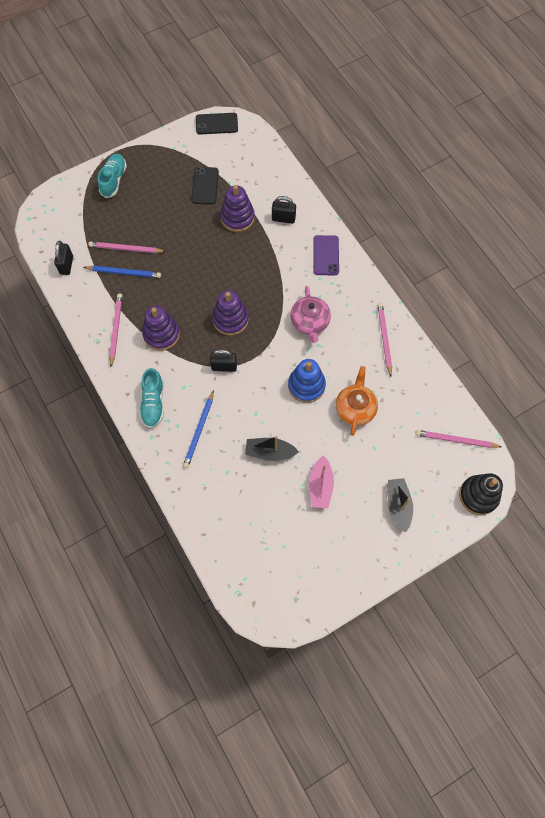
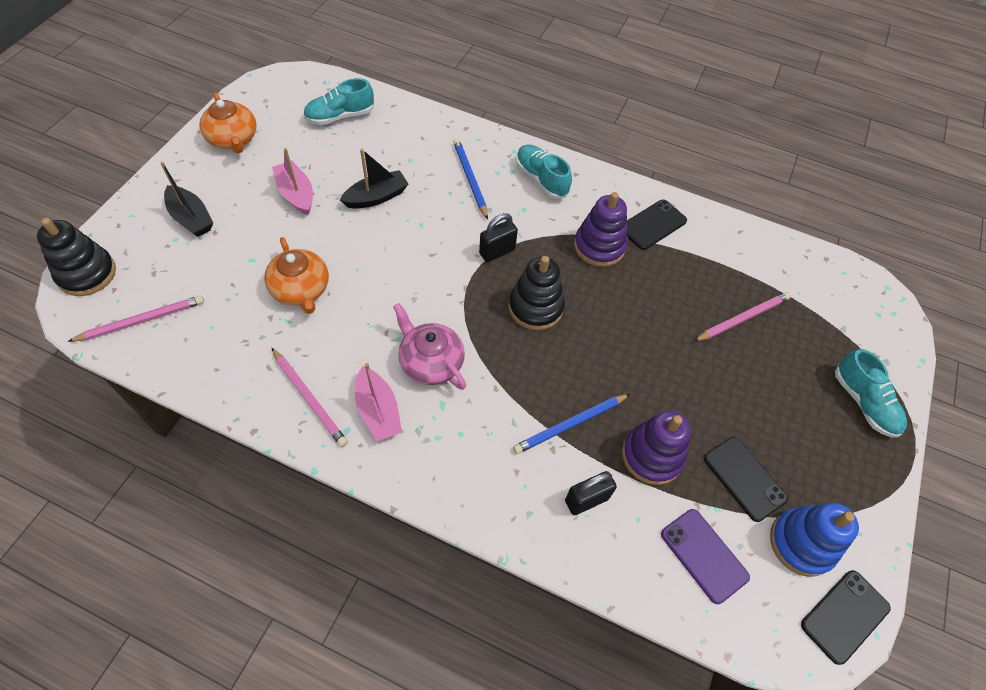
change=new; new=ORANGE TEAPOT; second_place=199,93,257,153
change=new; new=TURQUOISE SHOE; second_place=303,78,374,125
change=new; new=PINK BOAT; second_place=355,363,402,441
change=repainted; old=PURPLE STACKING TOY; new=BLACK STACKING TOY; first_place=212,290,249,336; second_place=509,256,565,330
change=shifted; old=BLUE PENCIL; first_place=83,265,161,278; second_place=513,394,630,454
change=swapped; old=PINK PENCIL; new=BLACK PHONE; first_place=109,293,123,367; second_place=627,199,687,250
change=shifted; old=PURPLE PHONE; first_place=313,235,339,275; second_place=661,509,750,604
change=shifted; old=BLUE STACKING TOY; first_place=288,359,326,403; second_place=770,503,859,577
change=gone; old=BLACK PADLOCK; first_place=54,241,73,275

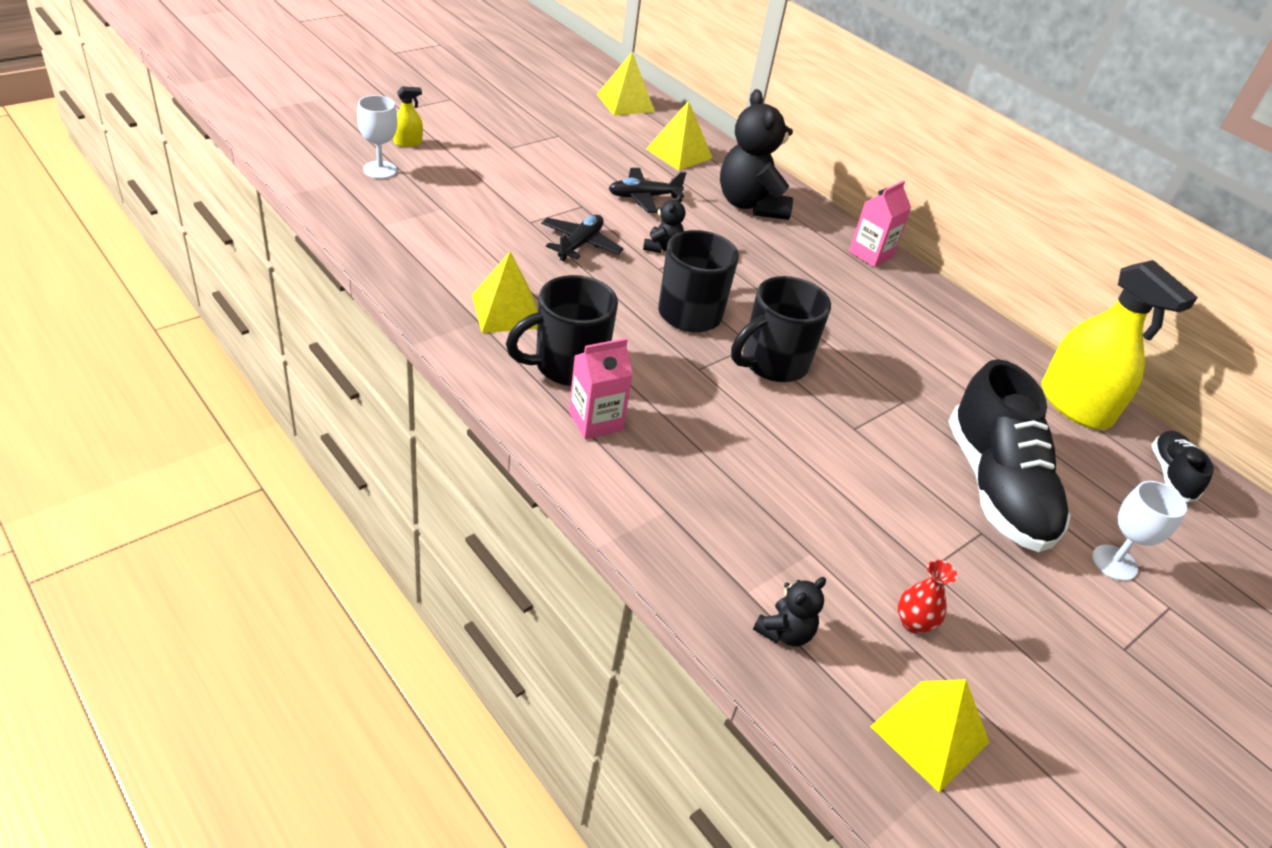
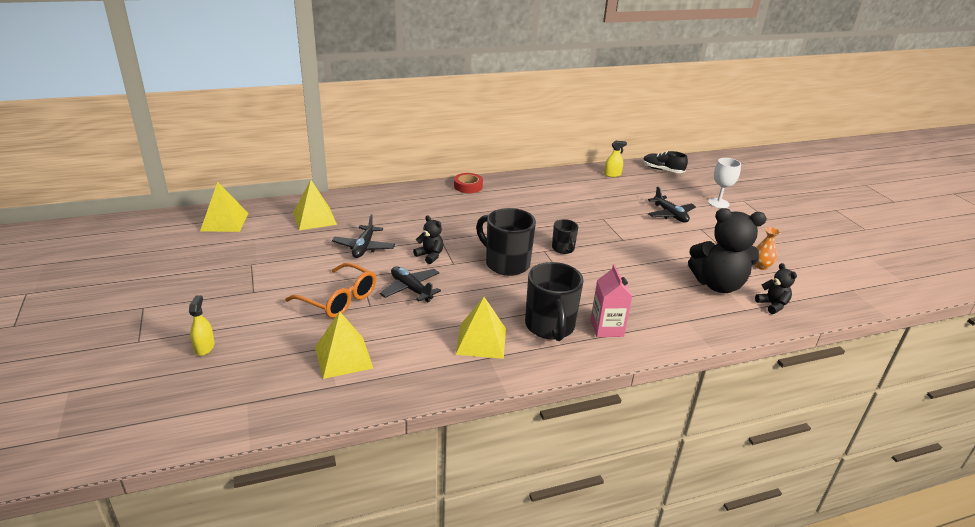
change=new; new=ORANGE GLASSES; second_place=285,263,376,318
change=shifted; old=YELLOW PYRAMID; first_place=870,679,990,792; second_place=315,312,374,379
change=swapped; old=PINK CARTON; new=RED TAPE; first_place=849,180,911,267; second_place=454,173,483,193
change=scaled; old=BLACK MUG; first_place=731,276,831,382; second_place=552,219,578,254; factor=0.54
change=scaled; old=YELLOW SPRAY BOTTLE; first_place=1041,260,1198,429; second_place=604,141,627,177; factor=0.42
change=swapped; old=BLACK SHOE; new=BLACK PLANE; first_place=948,359,1071,552; second_place=648,186,696,223
change=shifted; old=BLACK TEDDY BEAR; first_place=720,89,793,220; second_place=688,208,767,293
change=repainted; old=RED VASE; new=ORANGE VASE; first_place=898,560,957,634; second_place=754,227,780,270
change=gone; old=WHITE GOBLET; first_place=357,95,398,179

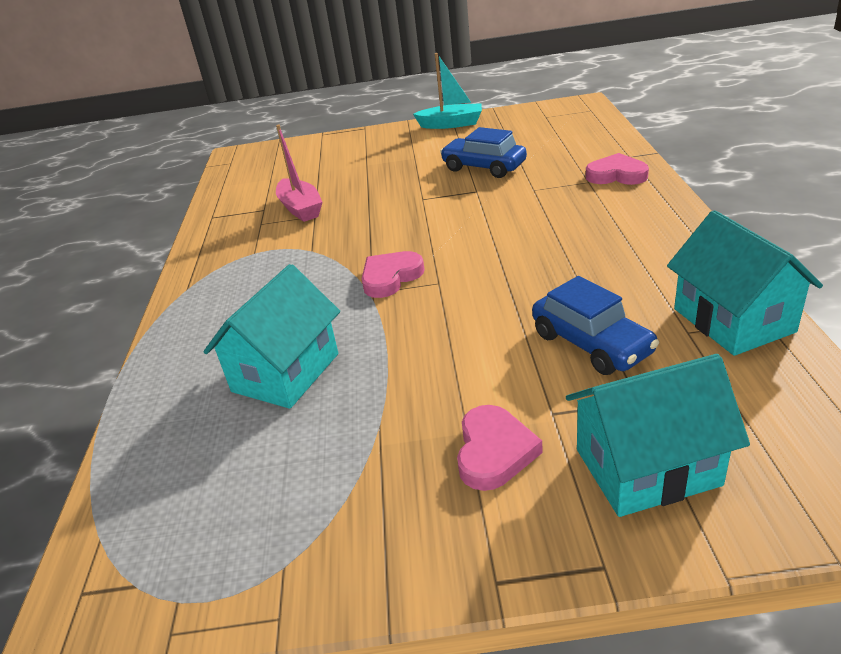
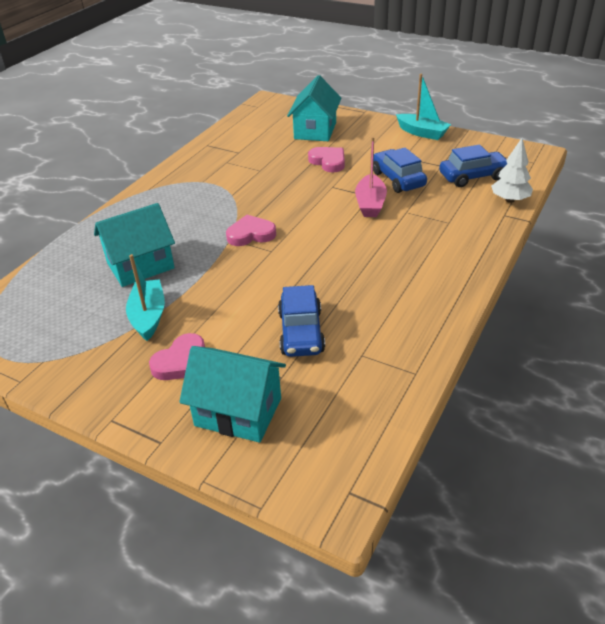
change=new; new=TURQUOISE BOAT; second_place=126,254,165,341
change=shifted; old=TURQUOISE HOUSE; first_place=667,210,823,356; second_place=287,75,341,141
change=shifted; old=PINK HEART; first_place=586,153,649,185; second_place=308,147,345,172
change=shifted; old=PINK BOAT; first_place=276,125,323,222; second_place=355,137,387,217
change=new; new=BLUE CAR; second_place=439,144,507,187
change=new; new=WHITE TREE; second_place=491,138,533,203

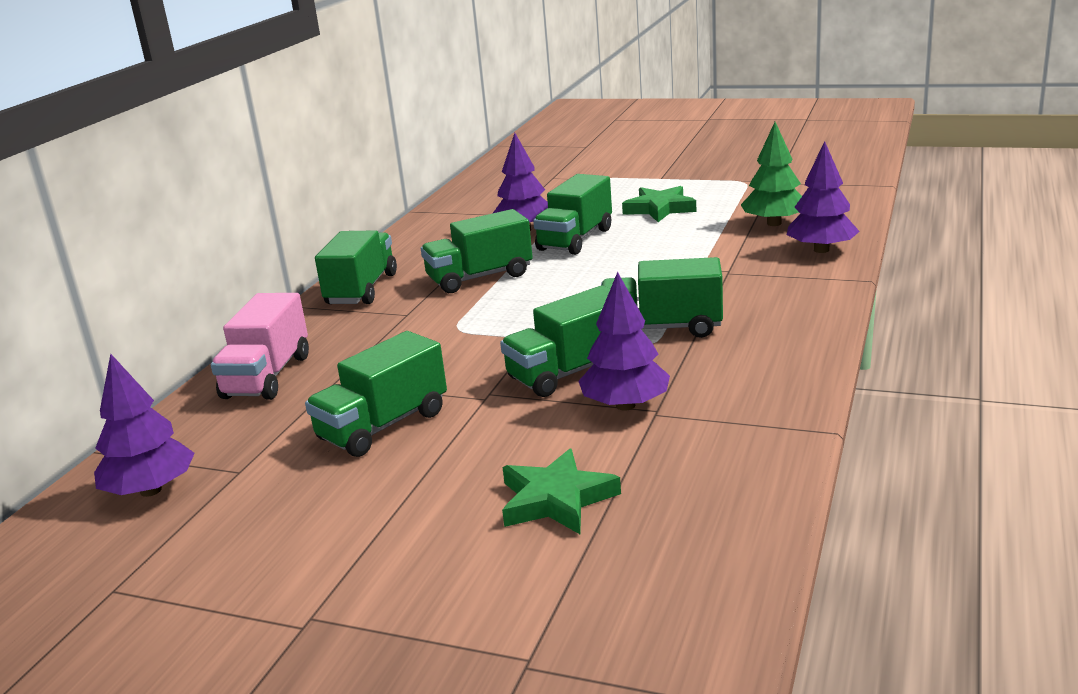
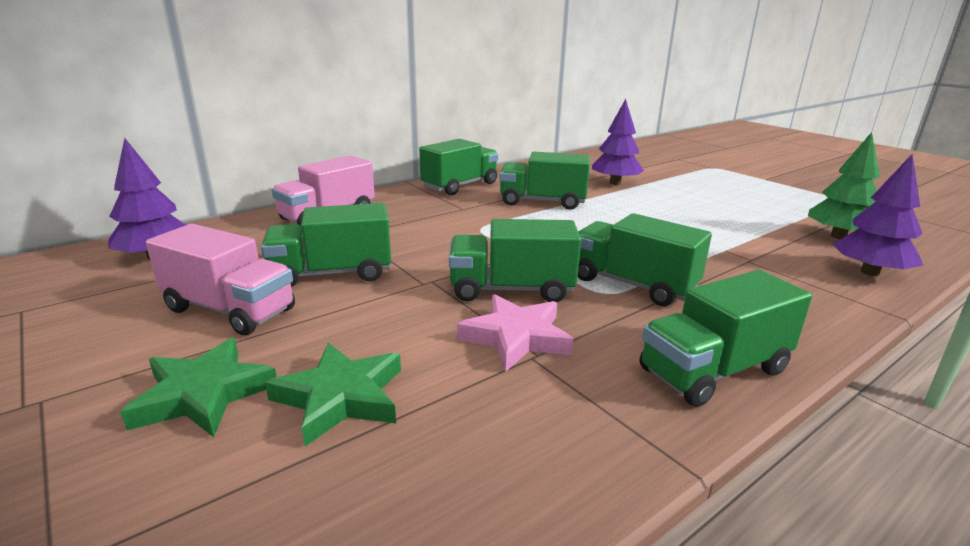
change=shifted; old=GREEN STAR; first_place=622,186,697,222; second_place=120,338,277,437
change=new; new=PINK TRUCK; second_place=146,224,295,336
change=swapped; old=PURPLE TREE; new=PINK STAR; first_place=578,272,670,411; second_place=457,294,573,371
change=shifted; old=GREEN TRUCK; first_place=533,174,612,255; second_place=640,270,812,407

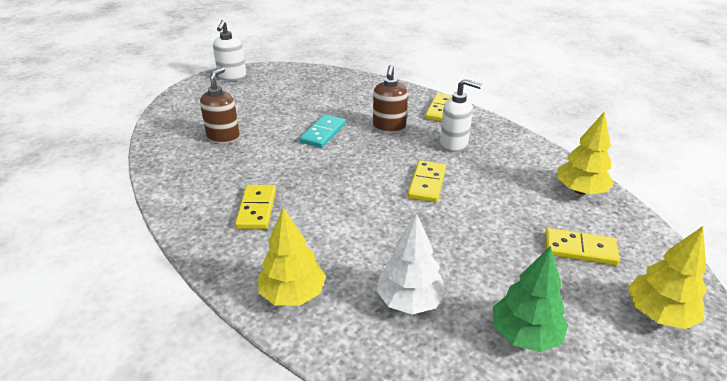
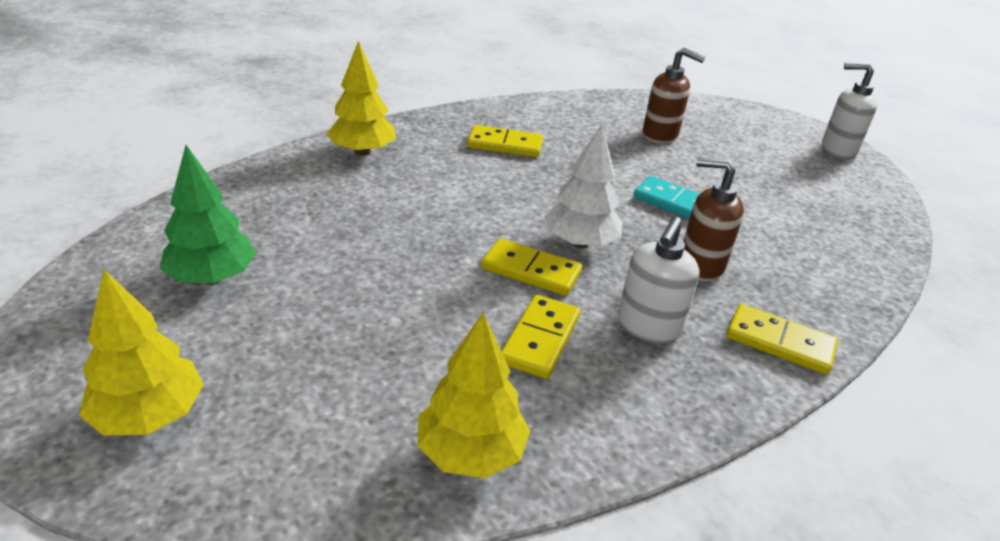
change=shifted; old=YELLOW DOMINO; first_place=545,228,620,266; second_place=501,295,580,379
change=shifted; old=WHITE TREE; first_place=376,213,446,315; second_place=544,124,622,248

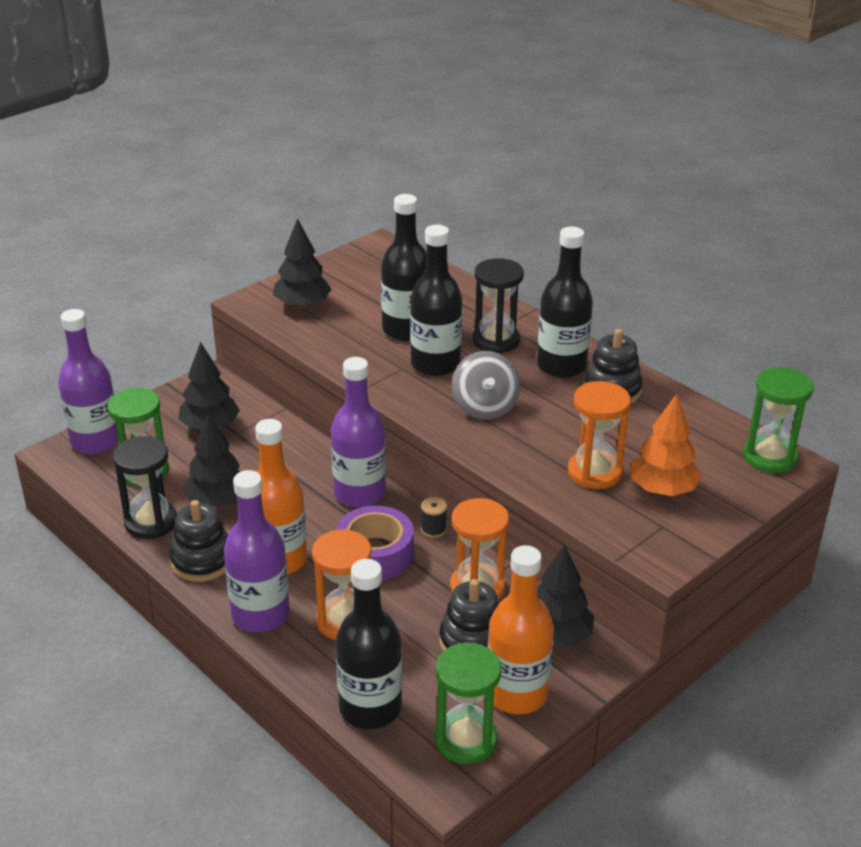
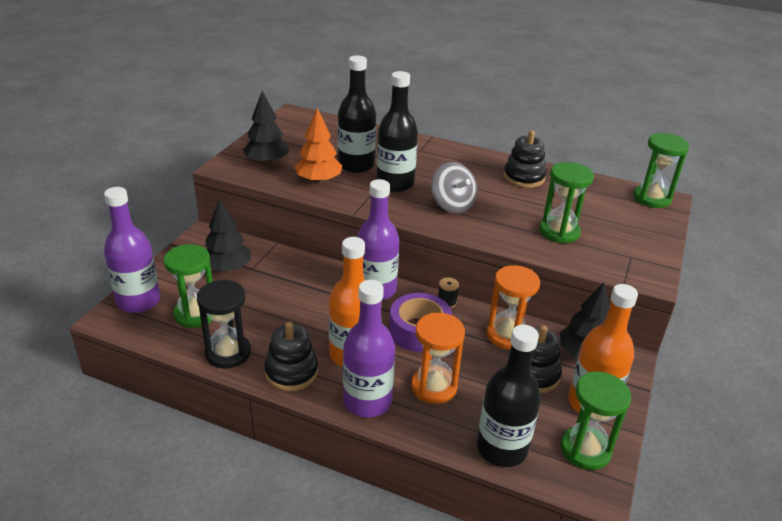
change=shifted; old=ORANGE TREE; first_place=631,394,702,496; second_place=295,108,342,184
change=repainted; old=ORANGE HOURGLASS; new=GREEN HOURGLASS; first_place=568,381,631,489; second_place=540,162,594,243
change=gone; old=BLACK TREE; first_place=183,414,240,507
change=gone; old=BLACK HOURGLASS; first_place=473,258,524,354
change=gone; old=BLACK BOTTLE; first_place=537,226,593,378

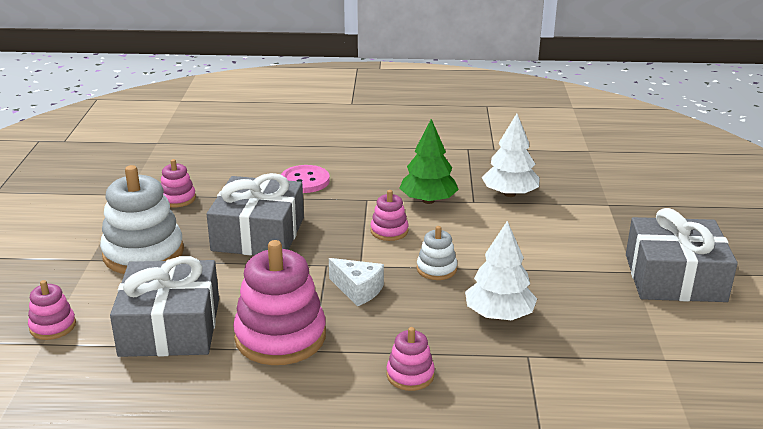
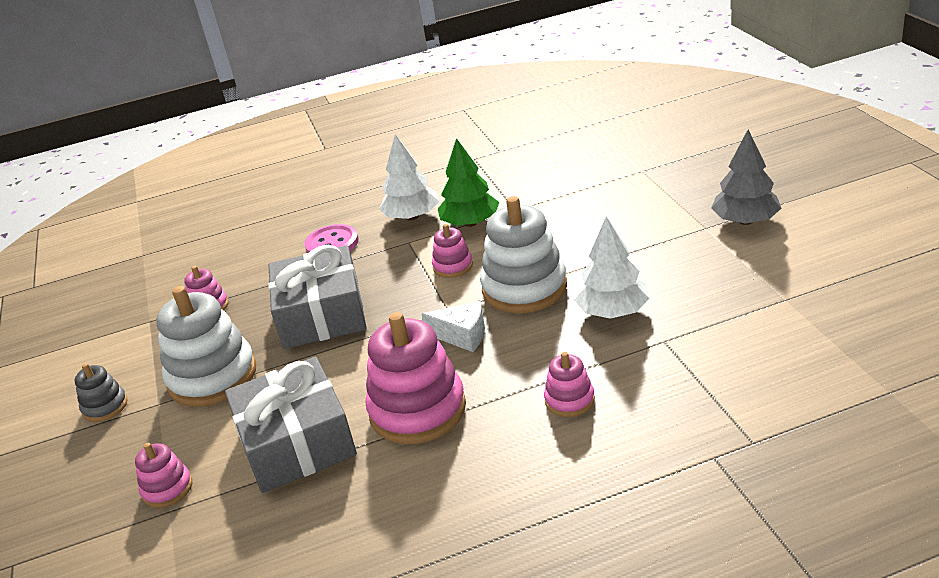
change=new; new=GREY STACKING TOY; second_place=75,363,128,422
change=shifted; old=WHITE TREE; first_place=482,113,540,197; second_place=379,134,439,221
change=scaled; old=WHITE STACKING TOY; first_place=417,226,457,280; second_place=480,196,567,313; factor=2.01
change=swapped; old=GREY GIFT; new=GREY TREE; first_place=626,208,738,302; second_place=711,130,781,225

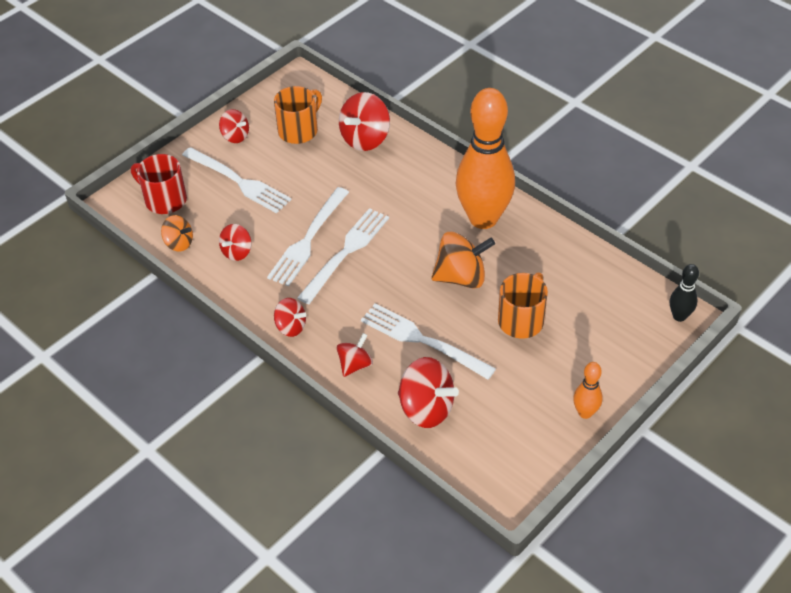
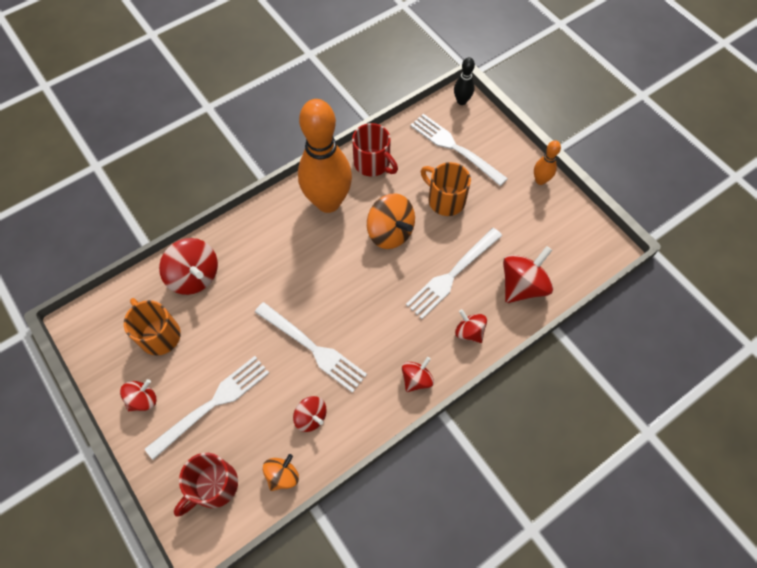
change=new; new=RED MUG; second_place=352,123,398,177
change=rotated; old=ORANGE SPINNING TOP; first_place=431,232,495,289; second_place=367,193,415,249; degrees=135
change=shifted; old=WHITE FORK; first_place=297,208,389,304; second_place=410,114,508,186

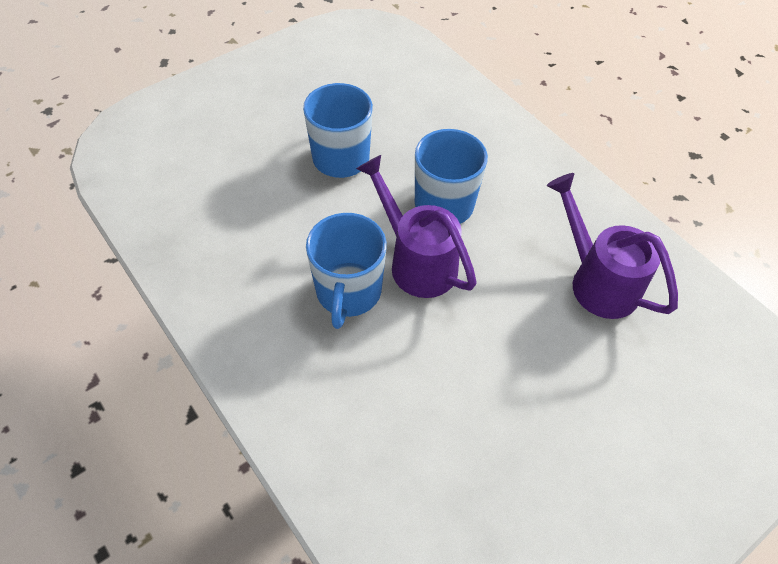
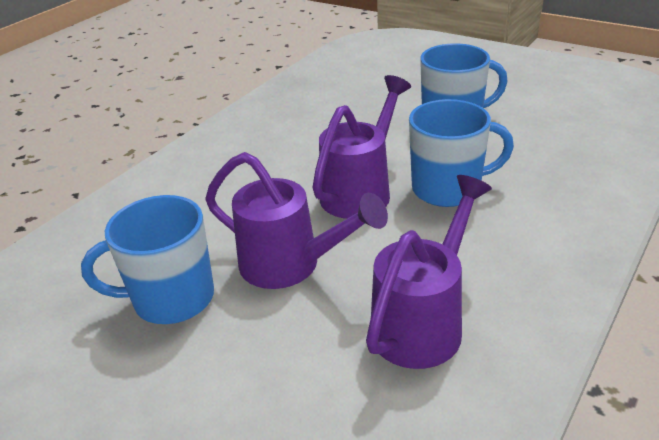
change=shifted; old=BLUE MUG; first_place=306,213,387,329; second_place=81,195,214,324
change=new; new=PURPLE WATERING CAN; second_place=205,152,388,289

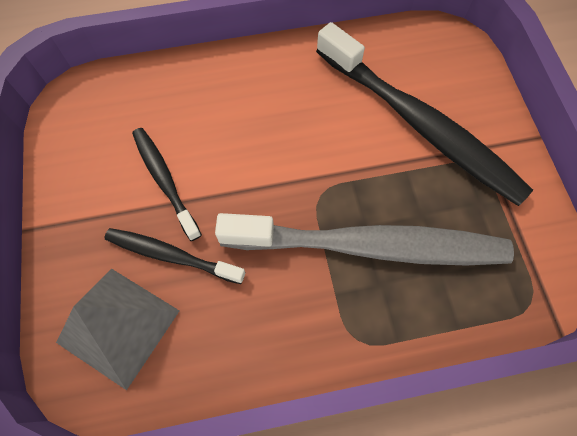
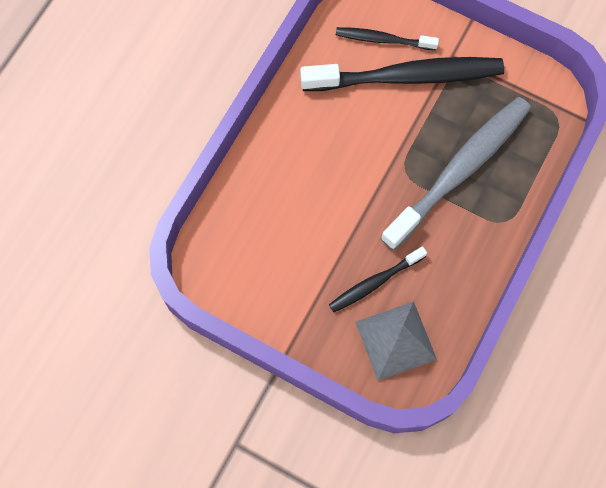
change=shifted; old=BLACK TOOTHBRUSH; first_place=132,128,202,241; second_place=336,27,439,50

